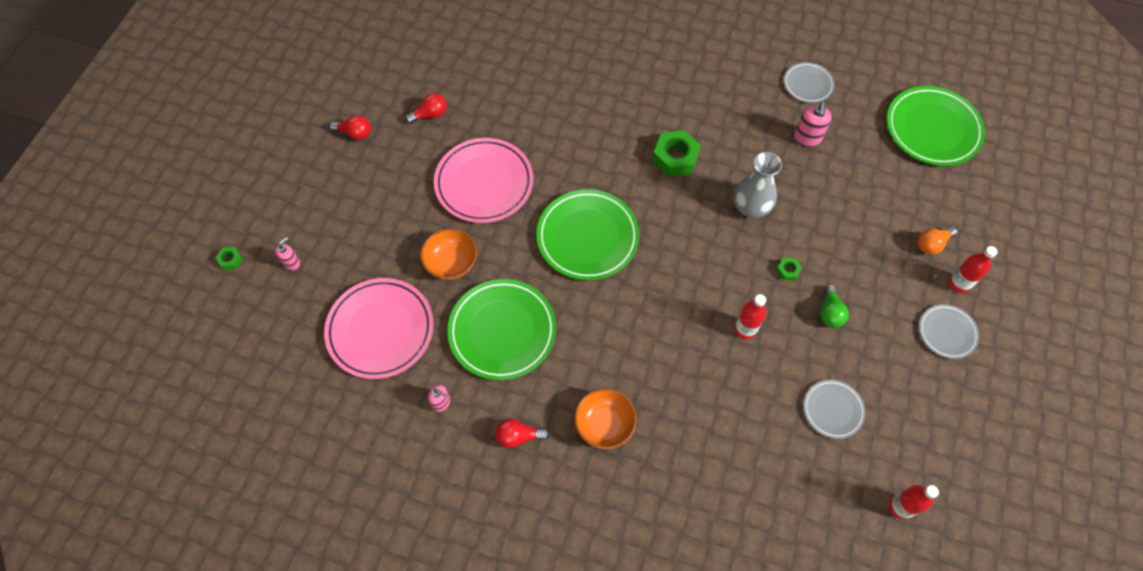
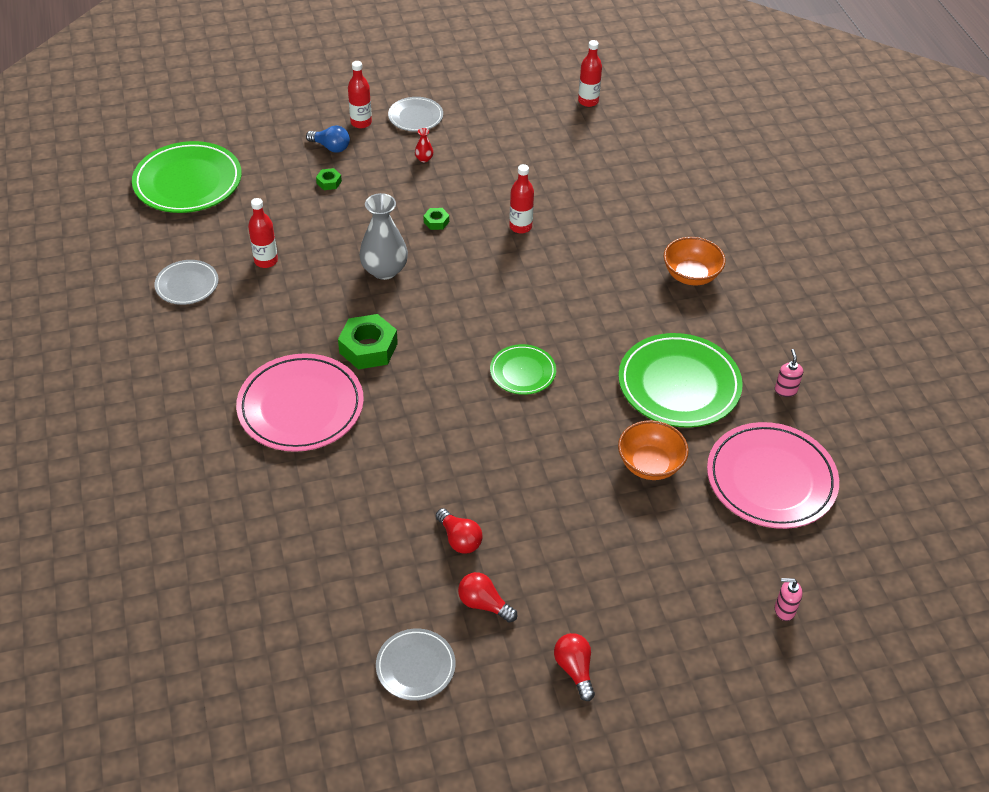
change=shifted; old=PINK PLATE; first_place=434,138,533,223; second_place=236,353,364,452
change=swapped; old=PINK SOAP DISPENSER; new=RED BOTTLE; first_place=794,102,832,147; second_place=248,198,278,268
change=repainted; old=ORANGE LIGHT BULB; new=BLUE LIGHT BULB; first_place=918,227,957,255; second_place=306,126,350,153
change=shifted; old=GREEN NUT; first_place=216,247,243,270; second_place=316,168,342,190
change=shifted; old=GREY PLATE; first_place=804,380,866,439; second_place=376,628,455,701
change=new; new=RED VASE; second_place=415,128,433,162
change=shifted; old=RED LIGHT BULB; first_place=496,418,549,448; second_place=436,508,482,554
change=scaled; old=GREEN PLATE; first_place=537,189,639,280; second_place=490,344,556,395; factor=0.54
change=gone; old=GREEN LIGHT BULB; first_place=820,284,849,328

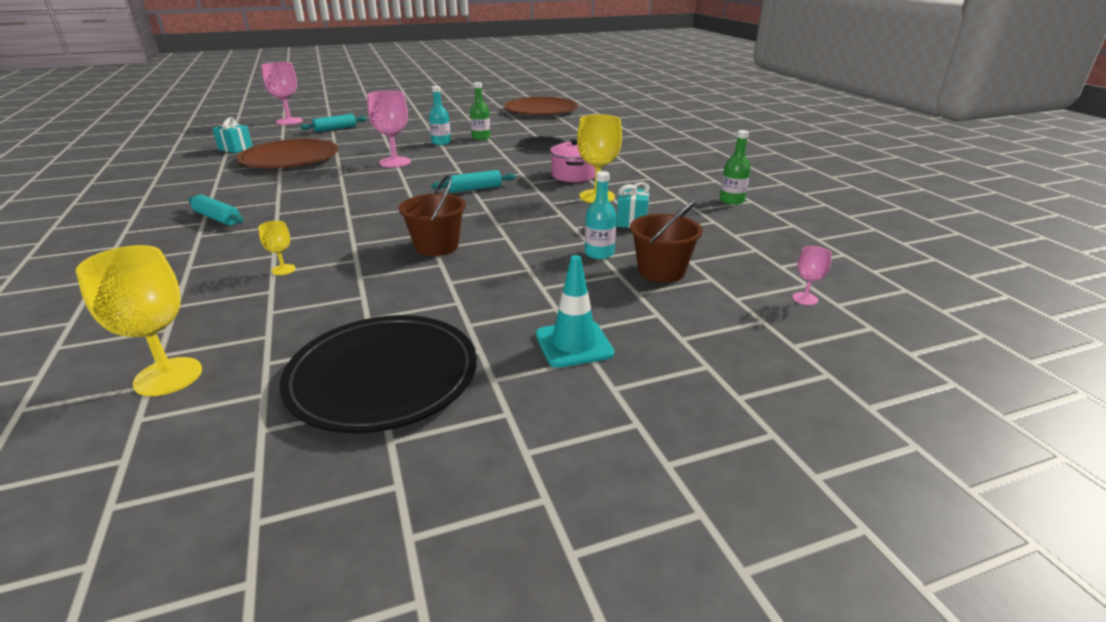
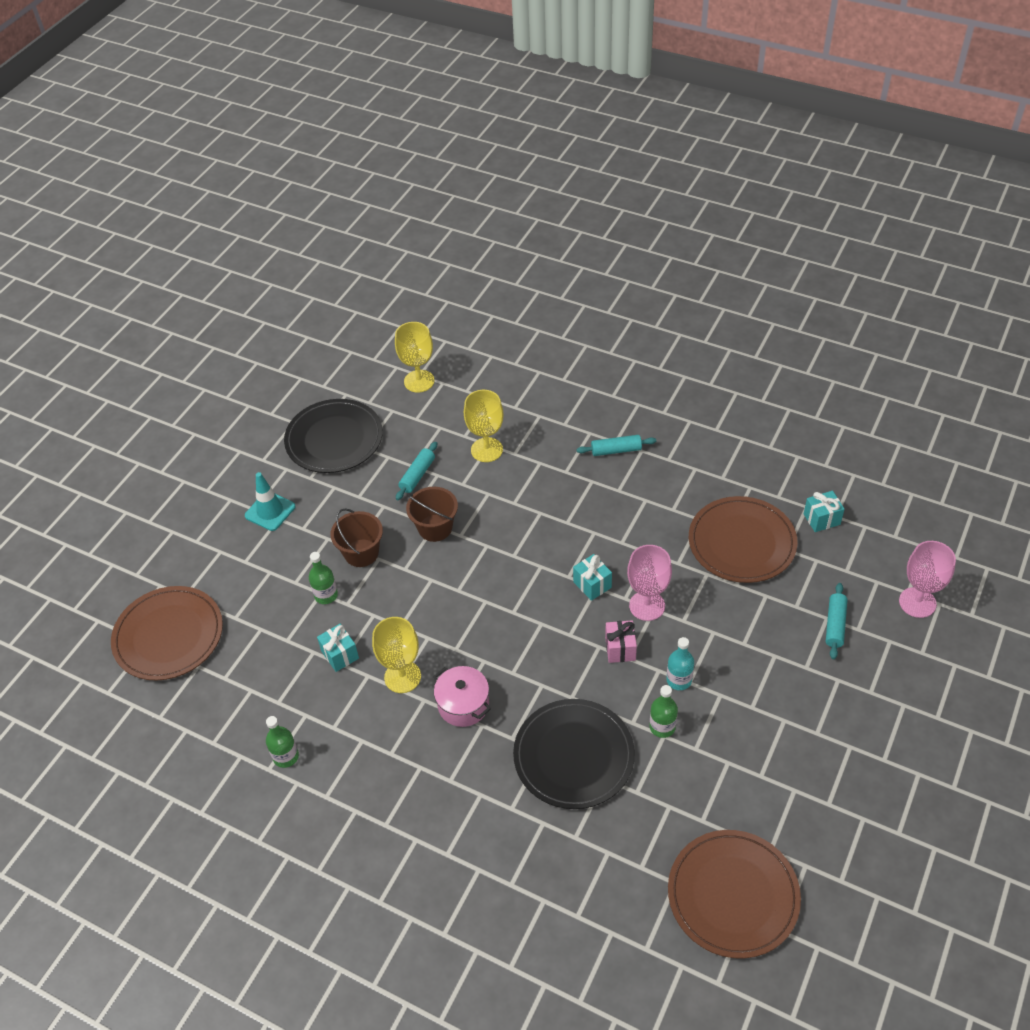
change=swapped; old=PINK GOBLET; new=BROWN PLATE; first_place=792,246,832,305; second_place=111,586,223,680
change=repainted; old=TURQUOISE BOTTLE; new=GREEN BOTTLE; first_place=585,171,616,259; second_place=309,552,338,604
change=shifted; old=BROWN BUCKET; first_place=630,201,703,283; second_place=330,508,383,567
change=shifted; old=TURQUOISE ROLLING PIN; first_place=431,170,516,193; second_place=396,442,437,500
change=scaled; old=YELLOW GOBLET; first_place=258,221,296,275; second_place=464,390,504,462; factor=2.04
change=scaled; old=BLACK PLATE; first_place=519,136,565,150; second_place=513,699,635,809; factor=1.92
change=new; new=TURQUOISE GIFT; second_place=573,554,612,601
change=new; new=PINK GIFT; second_place=605,620,637,663

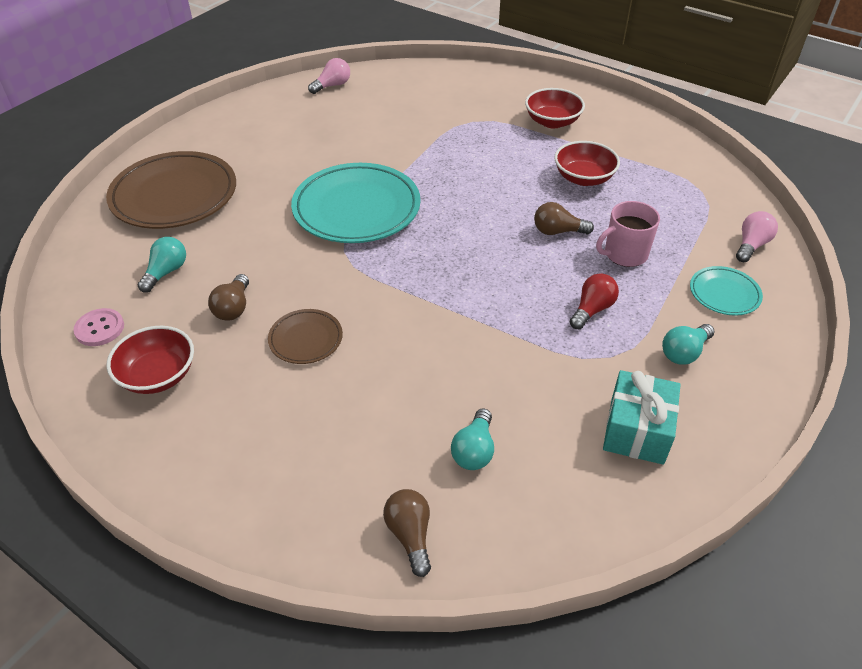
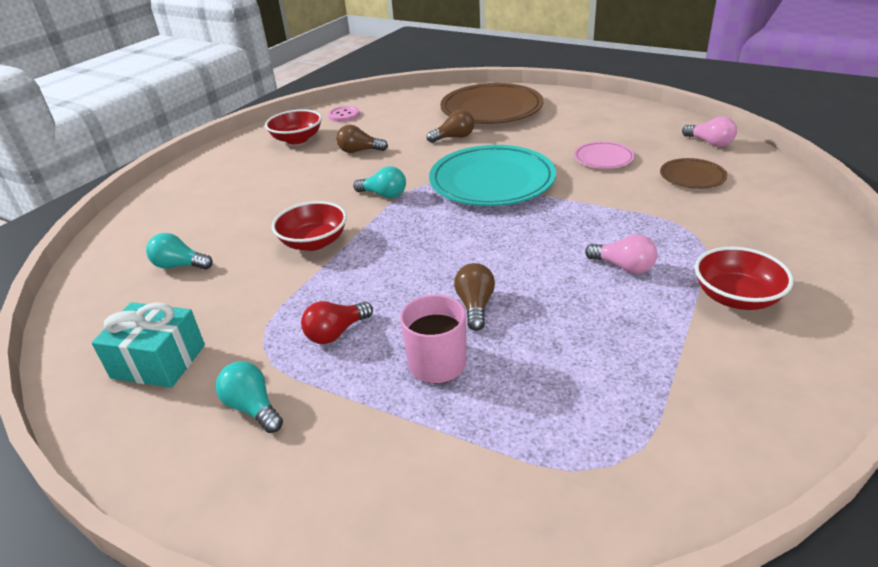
change=shifted; old=RED BOWL; first_place=554,141,620,186; second_place=272,201,347,251
change=rotated; old=RED LIGHT BULB; first_place=569,273,619,329; second_place=301,301,373,344; degrees=105
change=shifted; old=TURQUOISE LIGHT BULB; first_place=138,237,186,293; second_place=353,166,406,198
change=shifted; old=BROWN LIGHT BULB; first_place=383,489,431,577; second_place=427,110,474,143
change=new; new=PINK PLATE; second_place=574,141,635,169
change=shifted; old=PINK LIGHT BULB; first_place=736,211,778,262; second_place=585,234,657,274
change=shifted; old=BROWN PLATE; first_place=268,309,343,364; second_place=660,158,727,189
change=gone; old=TURQUOISE PLATE; first_place=690,266,763,316

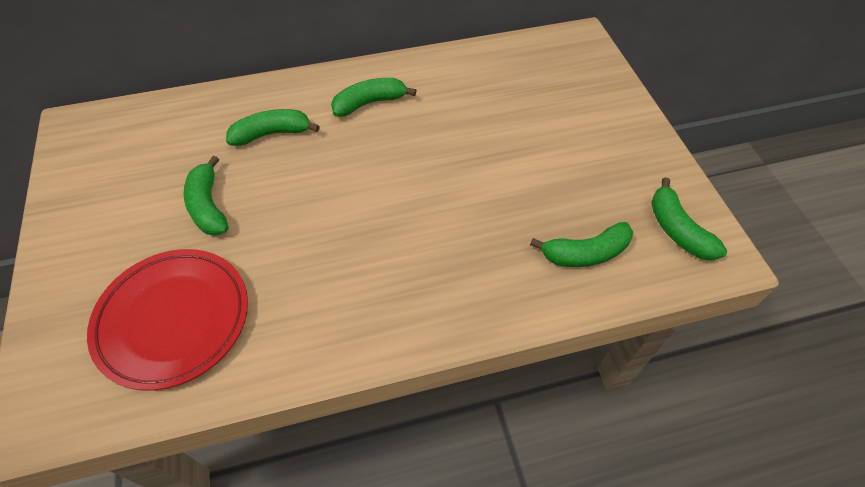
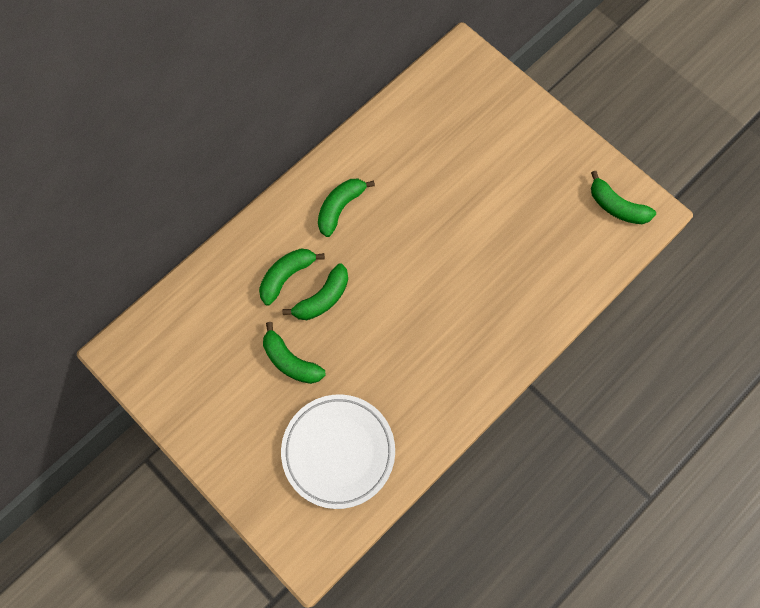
change=repainted; old=RED PLATE; new=WHITE PLATE; first_place=87,249,248,391; second_place=281,394,395,509
change=shifted; old=GREEN BANANA; first_place=530,222,633,267; second_place=282,263,348,320

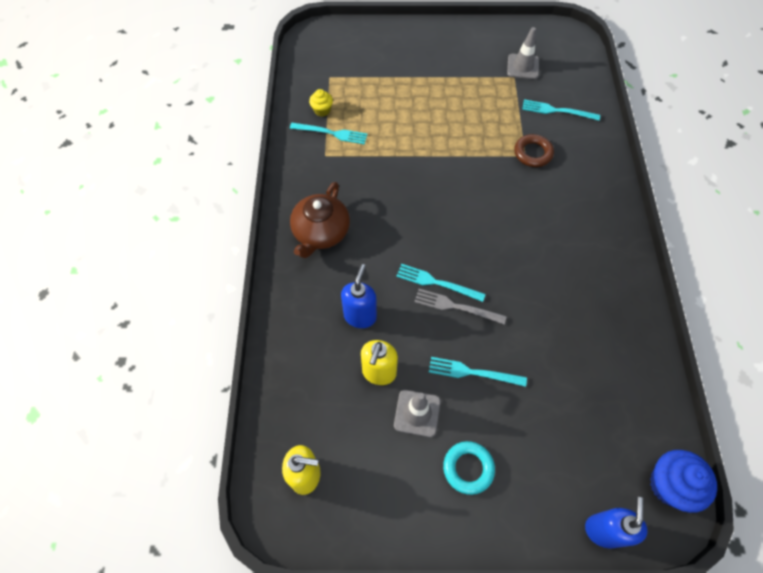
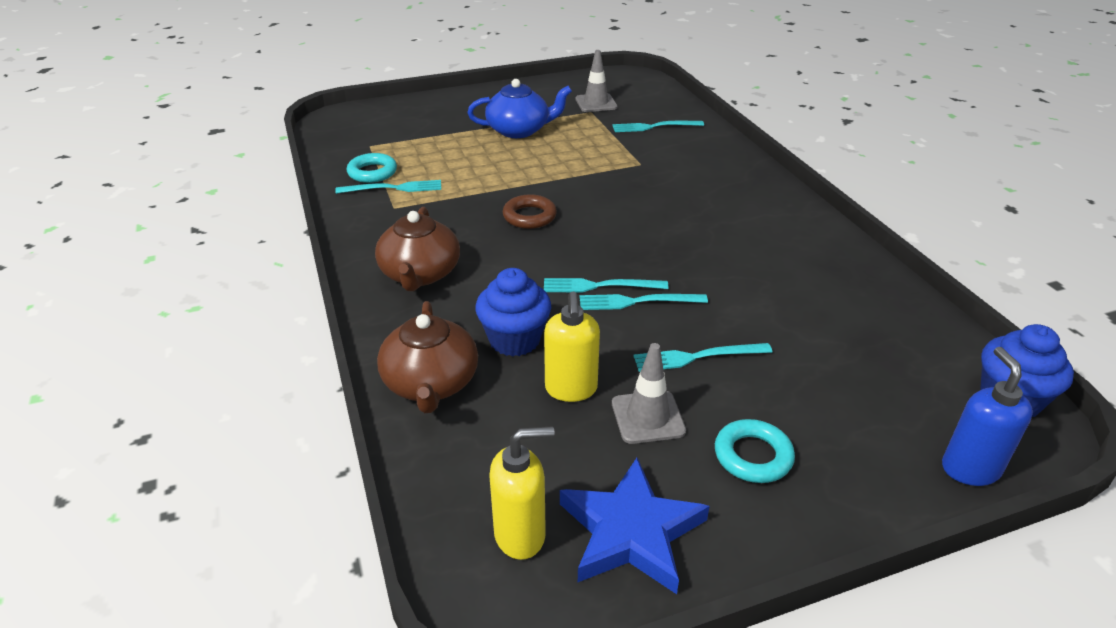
change=swapped; old=YELLOW CUPCAKE; new=TURQUOISE RING; first_place=309,89,333,117; second_place=346,153,397,183
change=new; new=BROWN TEAPOT; second_place=377,301,478,413
change=new; new=BLUE TEAPOT; second_place=467,79,572,138
change=swapped; old=BLUE SOAP DISPENSER; new=BLUE CUPCAKE; first_place=341,264,377,328; second_place=475,268,551,356
change=shifted; old=BROWN RING; first_place=514,134,554,167; second_place=503,194,557,229
change=new; new=BLUE STAR; second_place=560,458,710,594
change=repainted; old=GREY FORK; new=TURQUOISE FORK; first_place=414,289,507,324; second_place=580,294,708,310

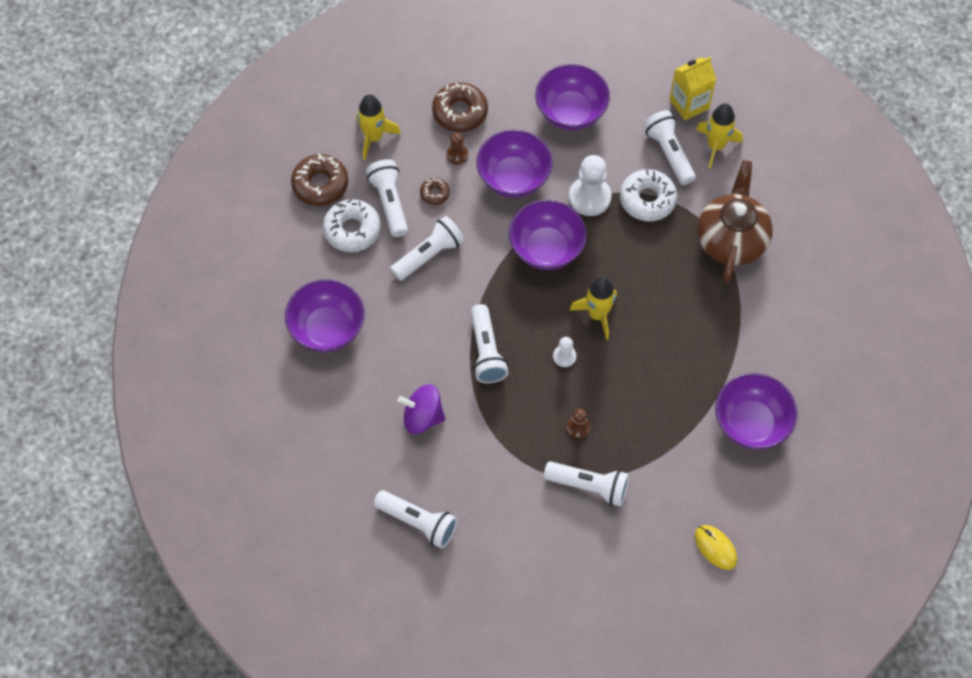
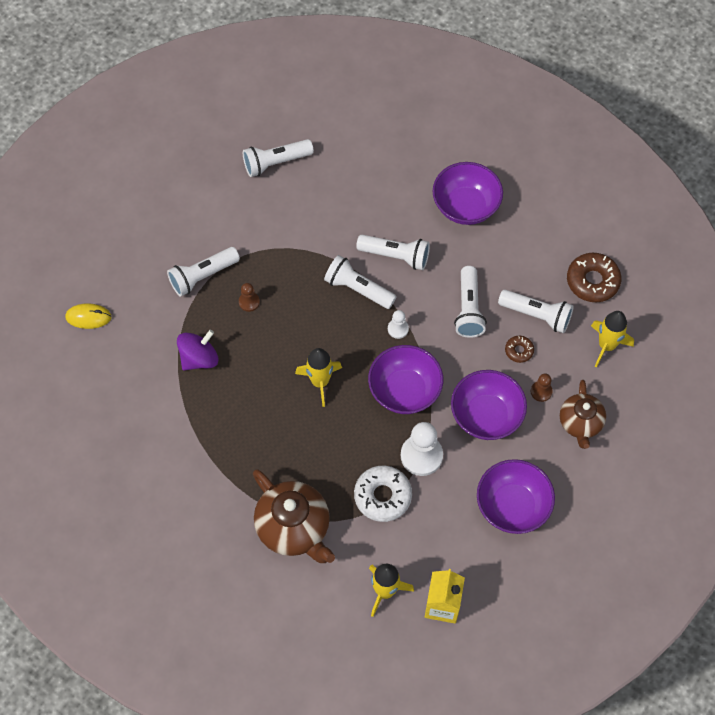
change=shifted; old=PURPLE SPINNING TOP; first_place=397,384,445,434; second_place=177,330,218,370
change=shifted; old=WHITE FLASHLIGHT; first_place=643,110,696,185; second_place=356,235,430,270
change=shifted; old=WHITE PAWN; first_place=553,337,576,367; second_place=388,310,409,339
change=swapped; old=BROWN DONUT; new=BROWN TEAPOT; first_place=432,82,488,132; second_place=560,380,606,449
change=gone; old=WHITE DONUT; first_place=323,199,381,252
change=gone; old=PURPLE BOWL; first_place=715,373,798,450

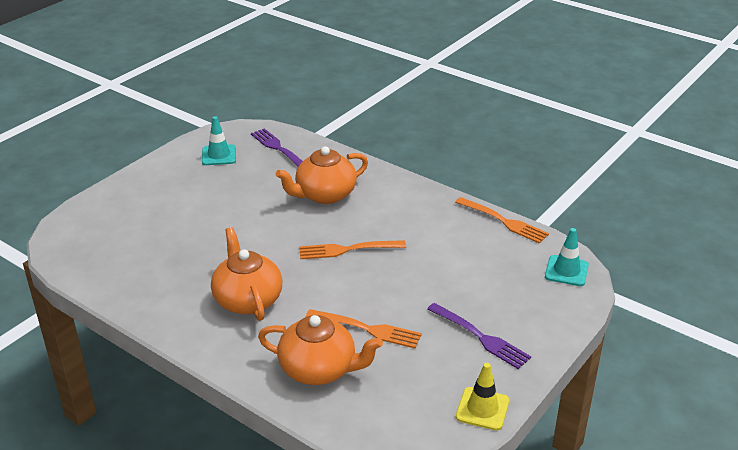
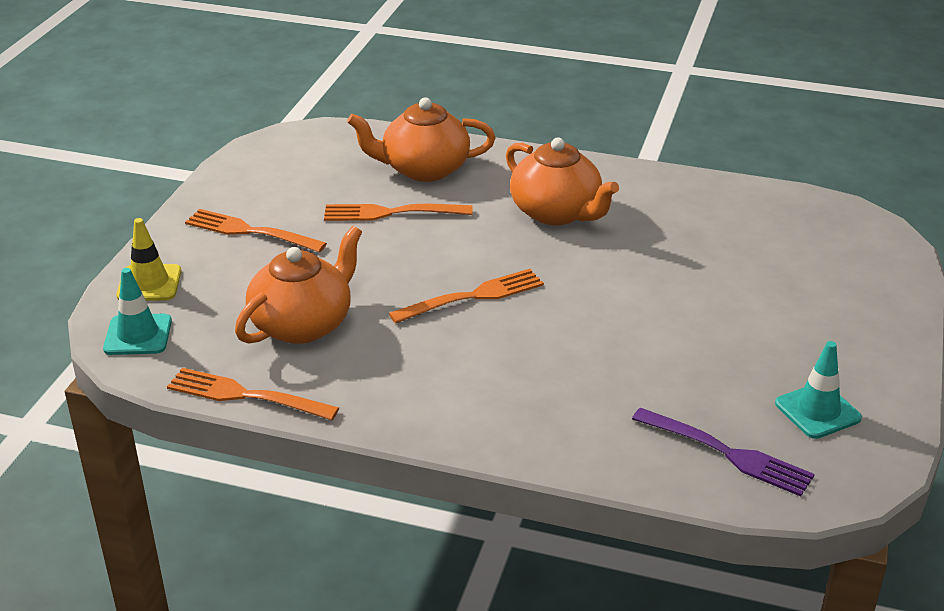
change=shifted; old=YELLOW TRAFFIC CONE; first_place=456,363,509,430; second_place=116,218,182,301
change=repainted; old=PURPLE FORK; new=ORANGE FORK; first_place=427,303,531,369; second_place=185,209,327,252
change=shifted; old=ORANGE TEAPOT; first_place=276,146,368,204; second_place=235,226,362,344

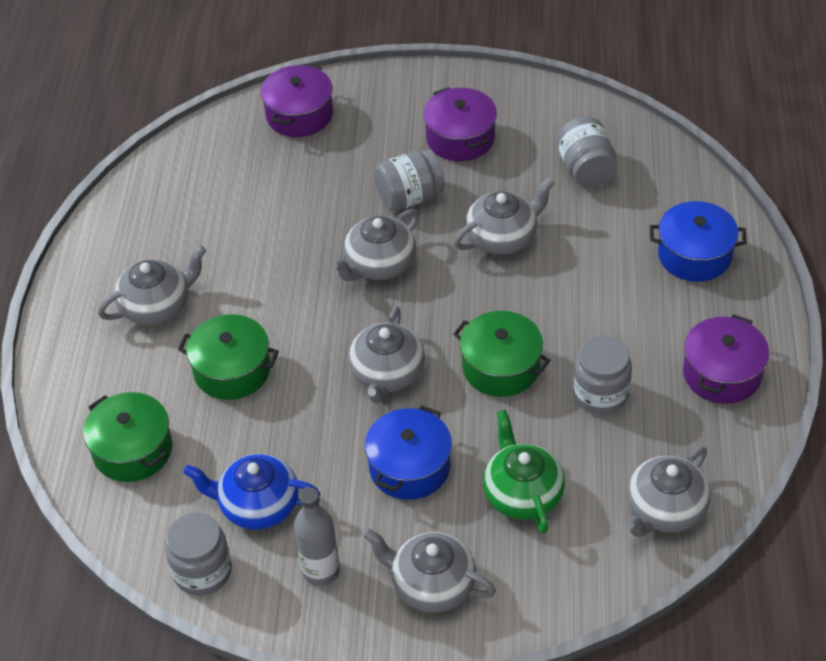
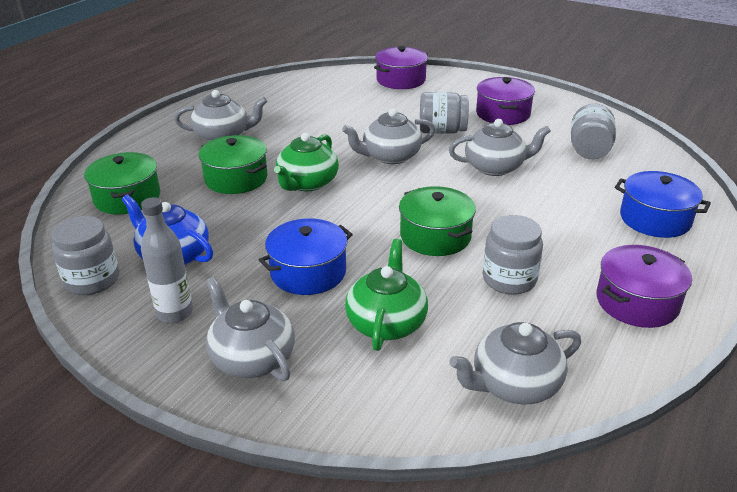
change=new; new=GREEN TEAPOT; second_place=274,133,339,191
change=gone; old=GREY TEAPOT; first_place=348,306,425,403

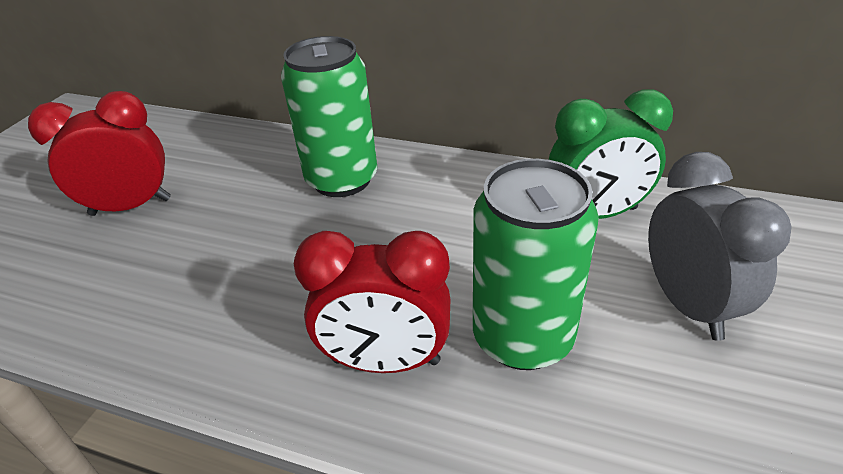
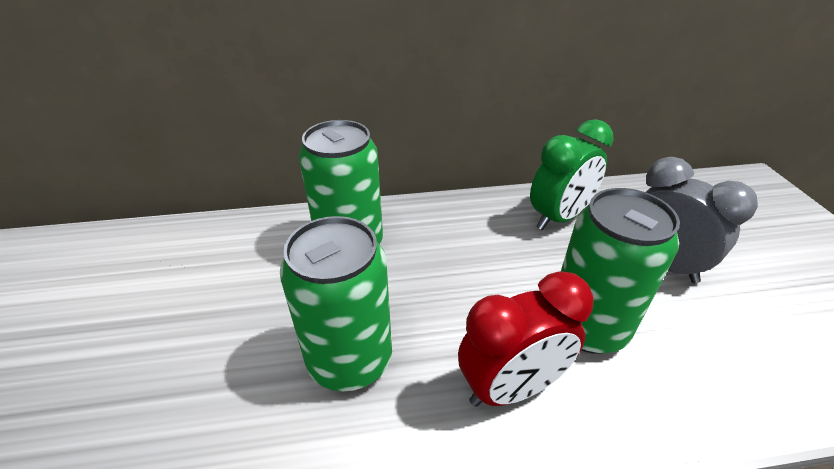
change=new; new=GREEN CAN; second_place=280,216,392,391
change=gone; old=RED CLOCK; first_place=28,91,171,216

